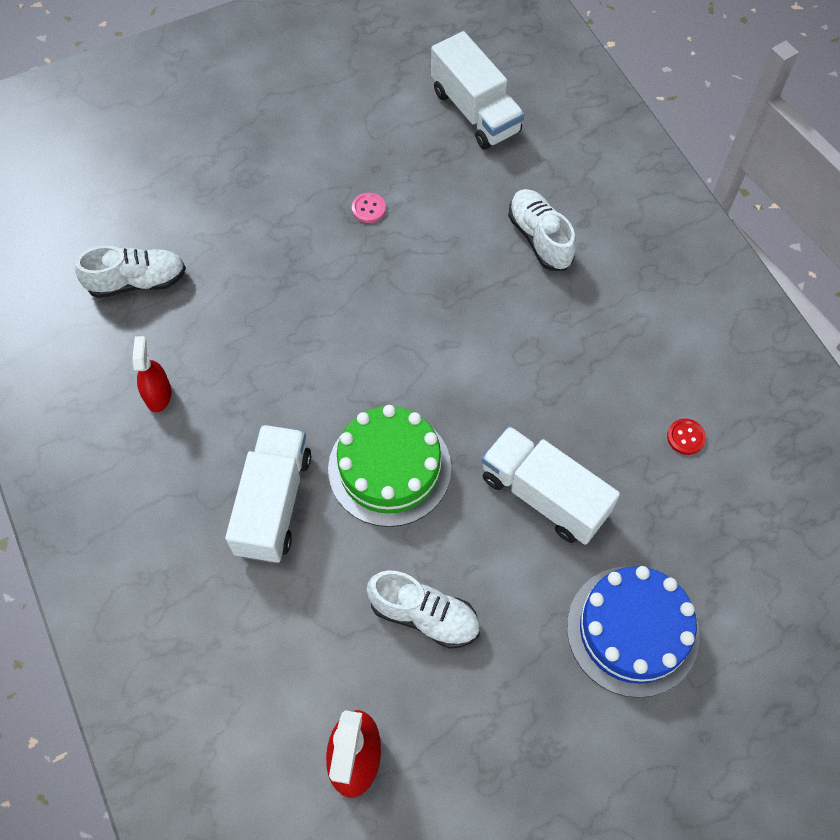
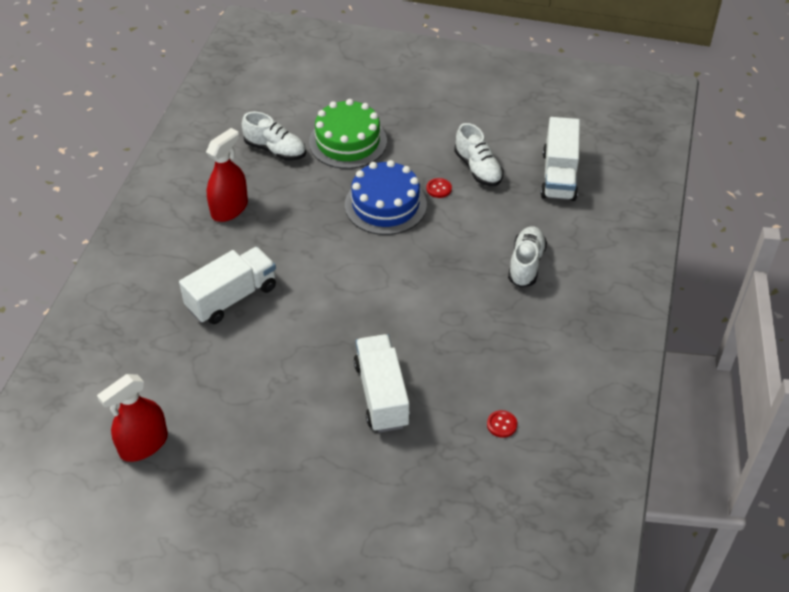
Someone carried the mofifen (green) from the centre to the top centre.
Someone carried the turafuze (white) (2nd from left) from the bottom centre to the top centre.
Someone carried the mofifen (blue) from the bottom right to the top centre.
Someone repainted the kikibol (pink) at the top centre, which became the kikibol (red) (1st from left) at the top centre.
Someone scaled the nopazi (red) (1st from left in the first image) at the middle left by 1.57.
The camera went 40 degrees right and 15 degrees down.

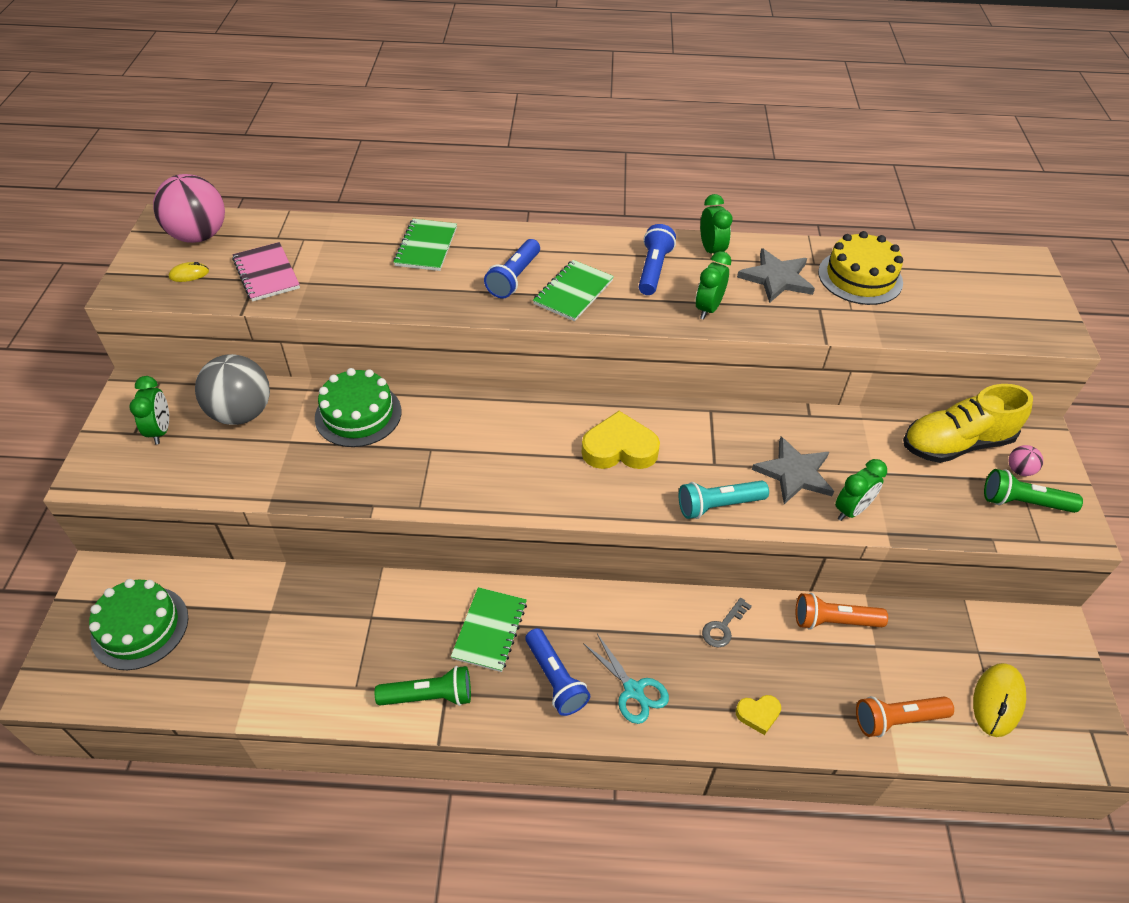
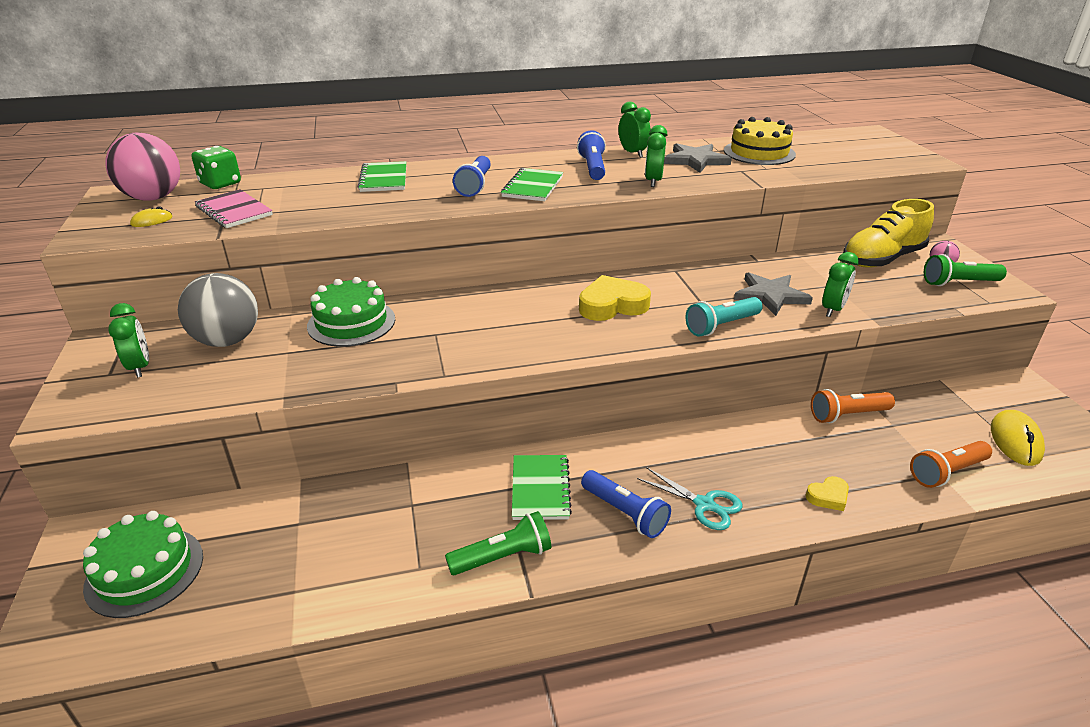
Someone took away the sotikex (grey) at the bottom centre.
Someone put down the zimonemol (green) at the top left.
The camera went 15 degrees left and 15 degrees down.

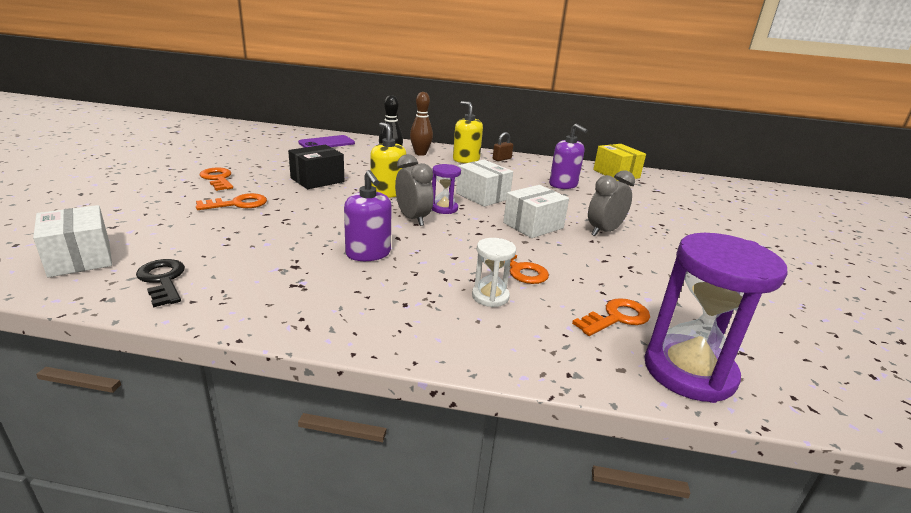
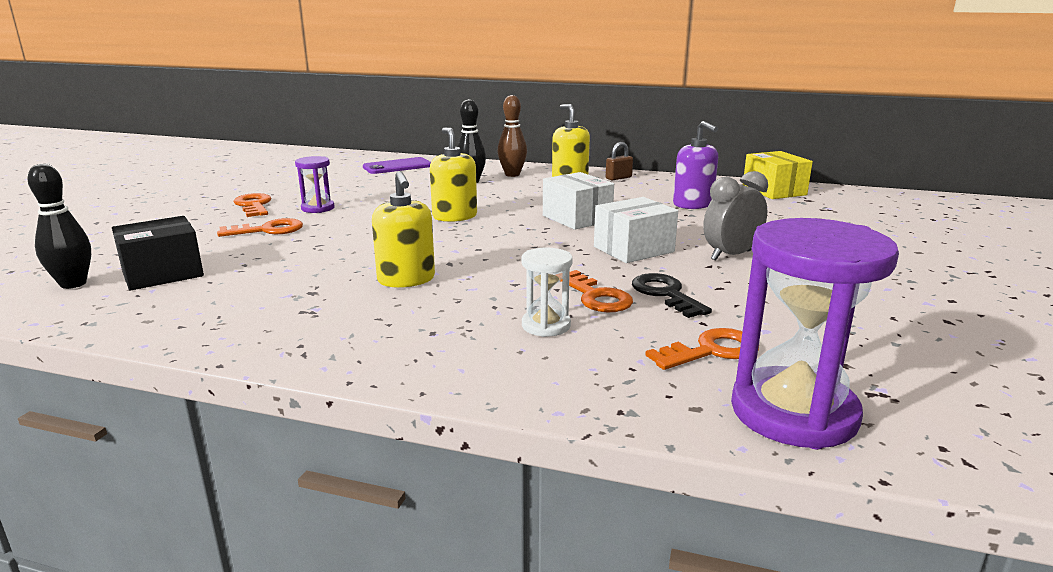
Someone took away the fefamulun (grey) (1st from left) at the centre.
Someone carried the sotikex (black) from the middle left to the centre.
Someone carried the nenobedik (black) from the top centre to the middle left.
Someone carried the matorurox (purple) (1st from left) from the centre to the top left.
Someone swapped the nenobedik (white) (1st from left) at the middle left for the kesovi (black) (1st from left) at the middle left.
Someone repainted the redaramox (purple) (1st from left) at the centre, which became the redaramox (yellow) (1st from left) at the centre.
The camera went 10 degrees right and 5 degrees down.

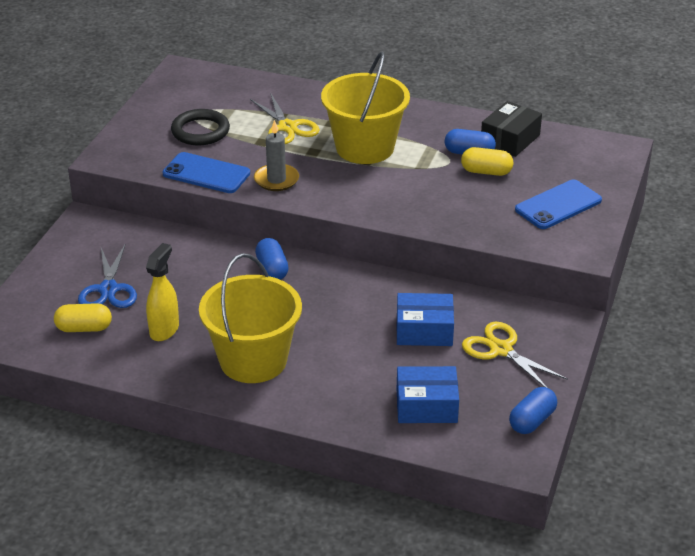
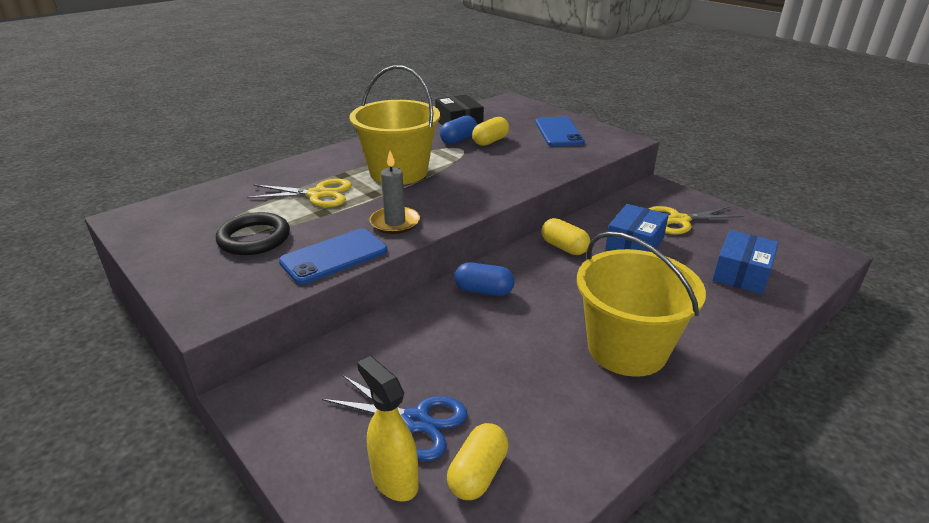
Someone took away the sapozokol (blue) (3rd from left) at the bottom right.
Someone put down the sapozokol (yellow) (3rd from left) at the centre.
Someone carried the nopazi (yellow) from the middle left to the bottom centre.
The camera went 60 degrees left and 5 degrees down.

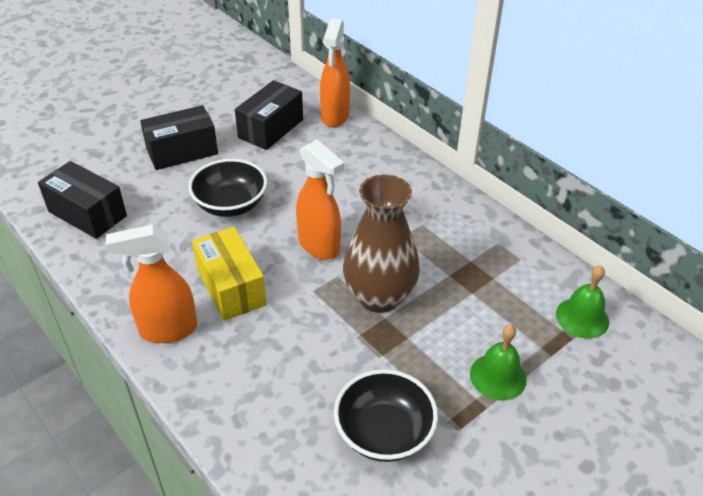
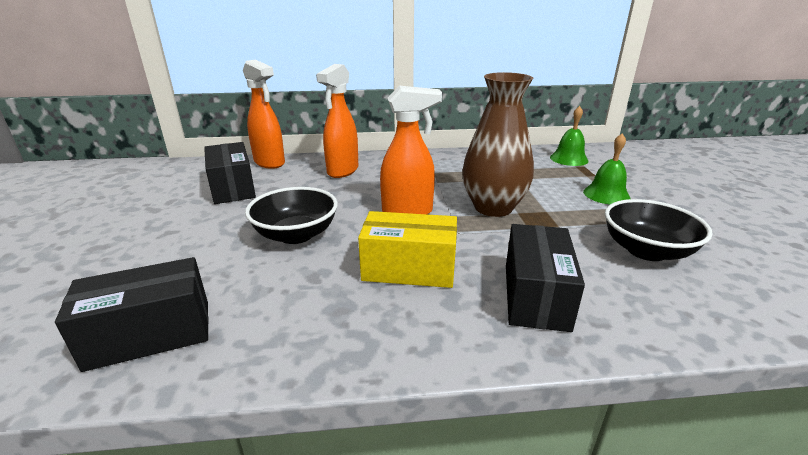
Someone carried the nopazi (orange) (1st from left in the first image) from the middle left to the top centre.
Someone carried the nenobedik (black) (2nd from left in the first image) from the top left to the middle right.
The camera went 55 degrees left and 15 degrees down.

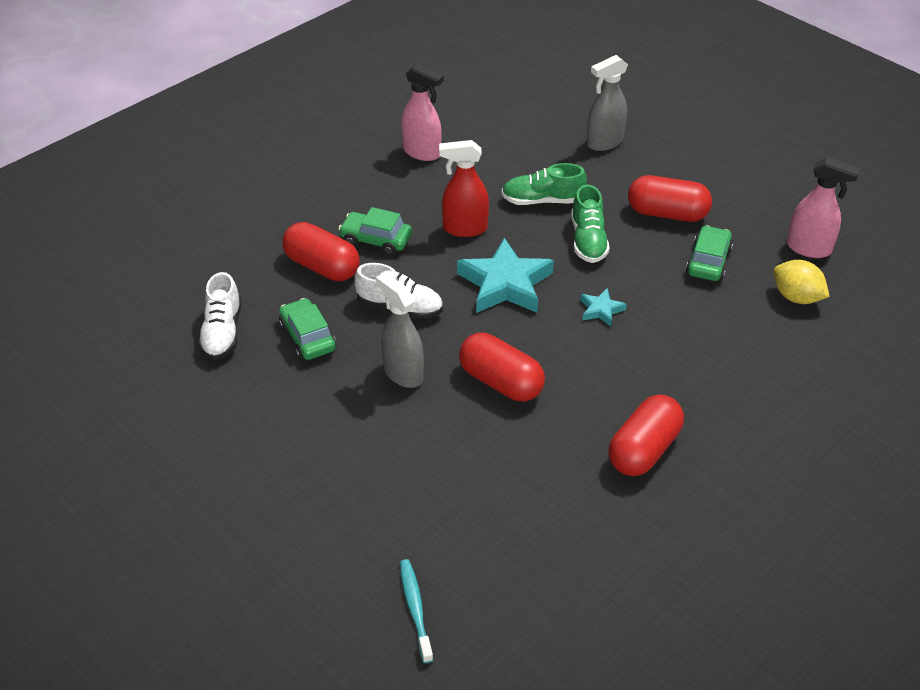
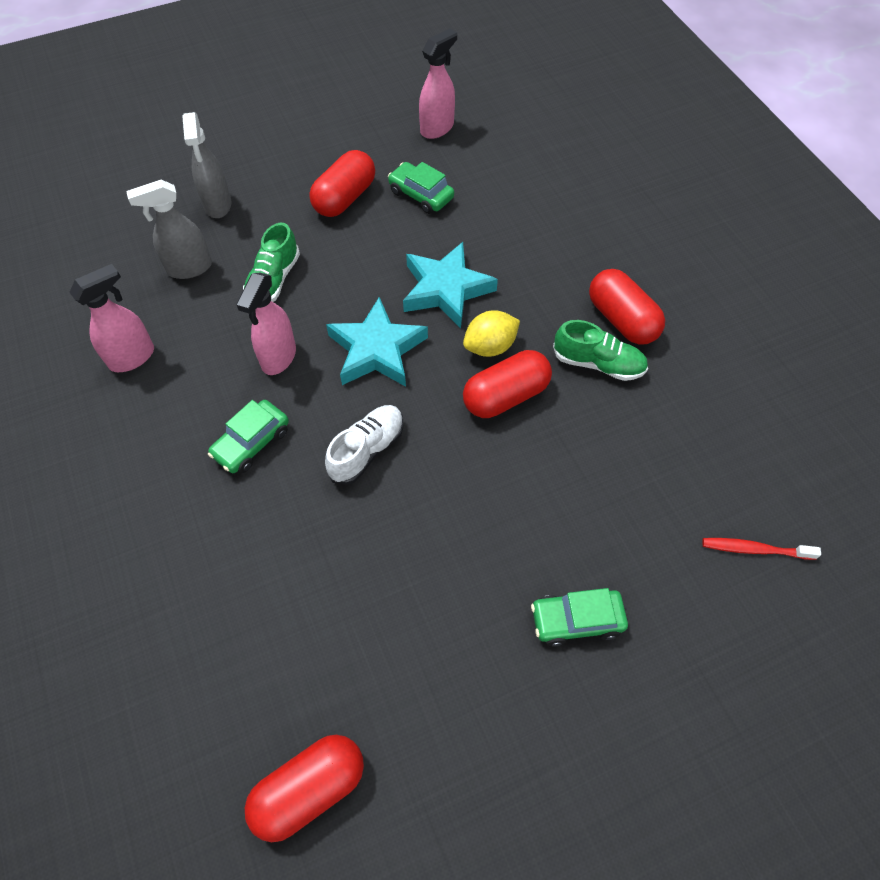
Someone took away the turafuze (white) (1st from left) at the middle left.
Someone carried the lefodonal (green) (1st from left in the first image) from the centre to the bottom centre.
Someone carried the sapozokol (red) (1st from left) from the centre to the bottom centre.
Someone carried the nopazi (grey) (1st from left) from the centre to the top left.
Someone carried the turafuze (green) (2nd from left) from the top centre to the middle right.
Someone carried the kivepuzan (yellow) from the middle right to the centre.
Someone repainted the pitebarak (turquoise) at the bottom centre, which became the pitebarak (red) at the middle right.
Someone repainted the nopazi (red) at the top centre, which became the nopazi (pink) (2nd from left) at the middle left.
Someone scaled the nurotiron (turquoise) (2nd from left) at the centre by 2.11.
The camera went 70 degrees left and 15 degrees up.

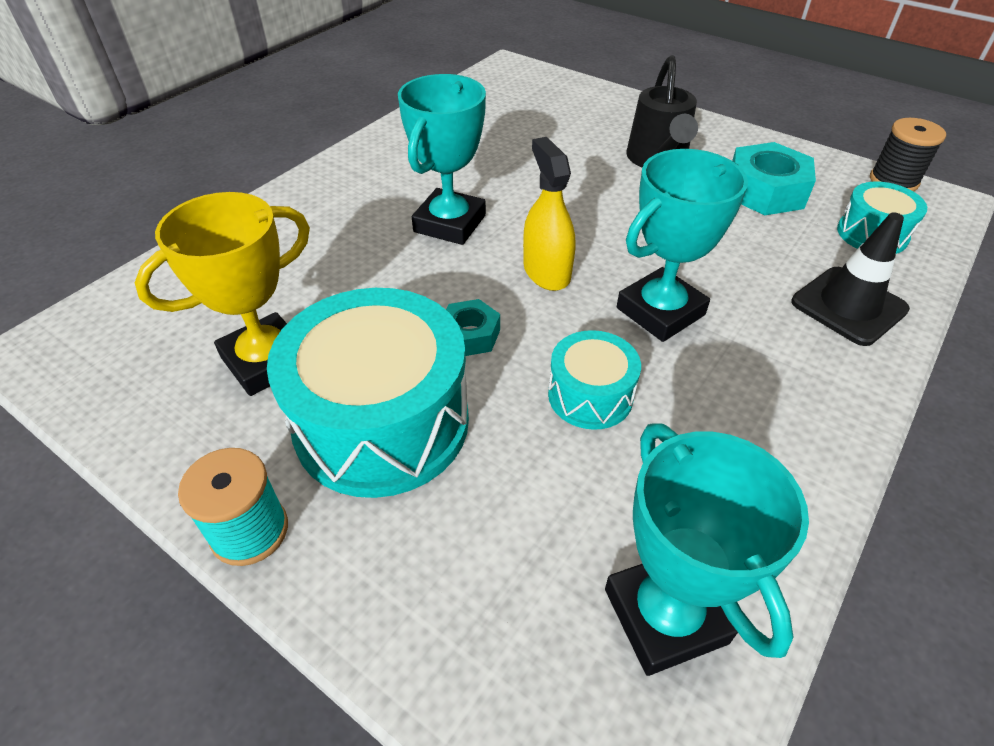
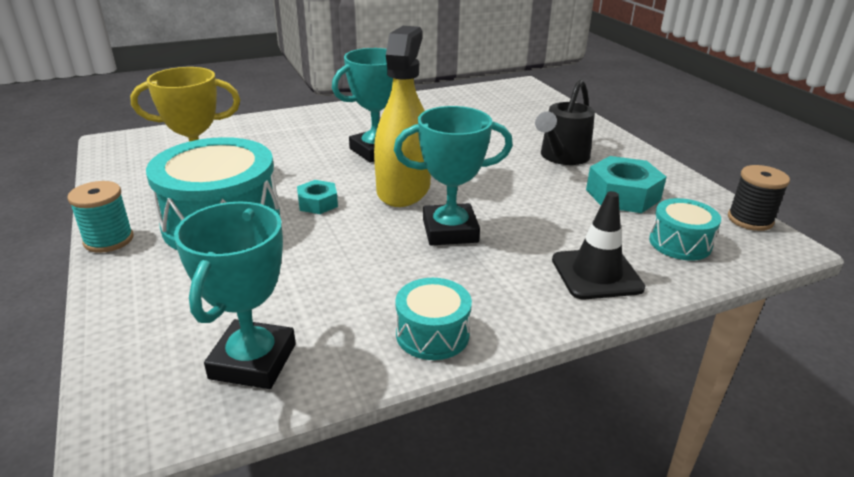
Someone carried the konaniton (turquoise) (2nd from left) from the centre to the bottom centre.
Someone scaled the nopazi (yellow) at the top centre by 1.60.
The camera went 30 degrees right and 15 degrees down.

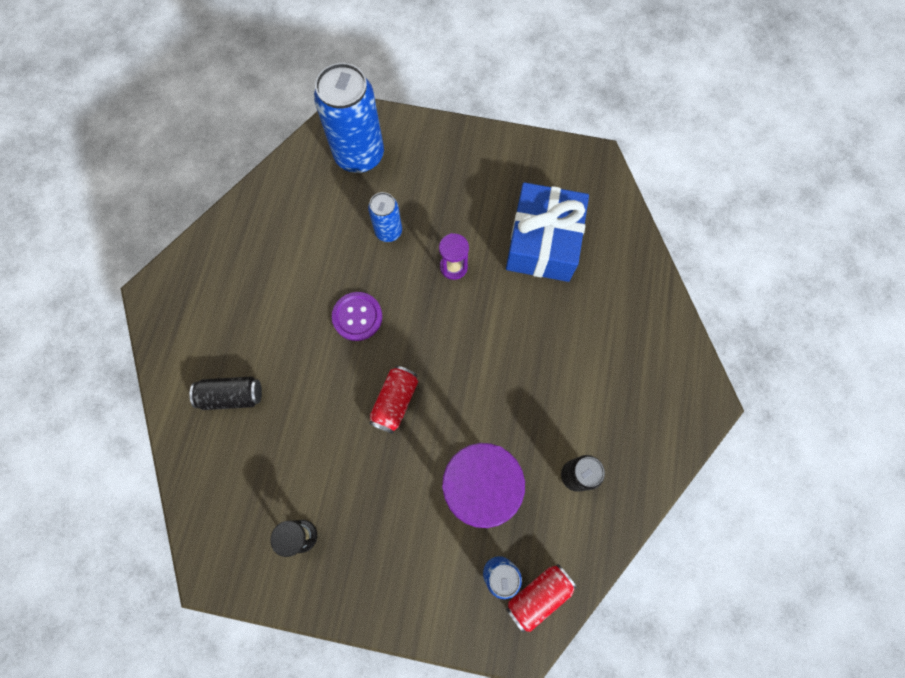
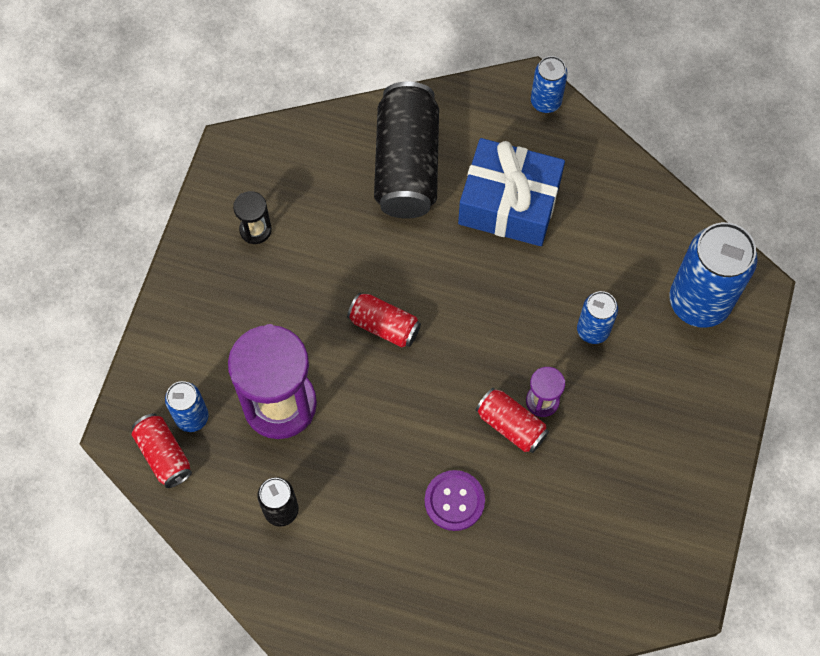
Someone put down the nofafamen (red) (3rd from left) at the centre.
Someone put down the nofafamen (blue) (2nd from left) at the top right.
Someone carried the kikibol (purple) from the centre to the bottom centre.
Someone carried the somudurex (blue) from the centre to the top centre.
Someone scaled the nofafamen (black) (1st from left in the first image) at the middle left by 1.91.
The camera went 95 degrees right and 5 degrees down.

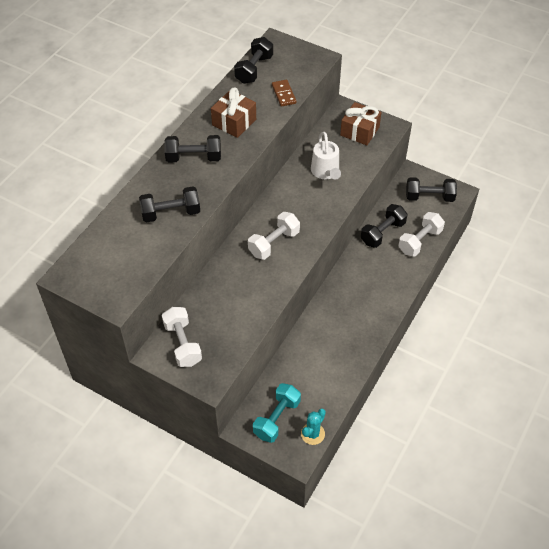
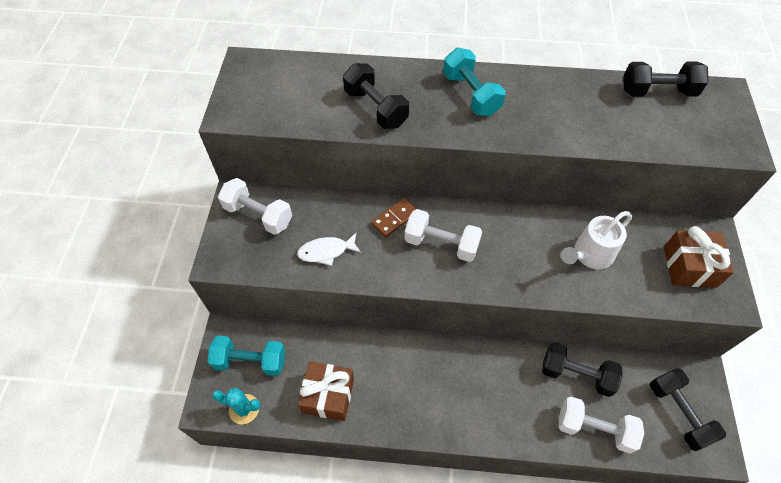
Someone put down the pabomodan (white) at the centre.
Someone carried the somudurex (brown) (1st from left) from the top centre to the bottom centre.
Someone carried the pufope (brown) from the top centre to the centre.
Someone repainted the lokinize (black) (2nd from left) at the top centre, which became the lokinize (turquoise) (2nd from left) at the top centre.
Someone rotated the lokinize (white) (1st from left) at the middle left by 75 degrees clockwise.
The camera went 65 degrees right and 5 degrees up.

